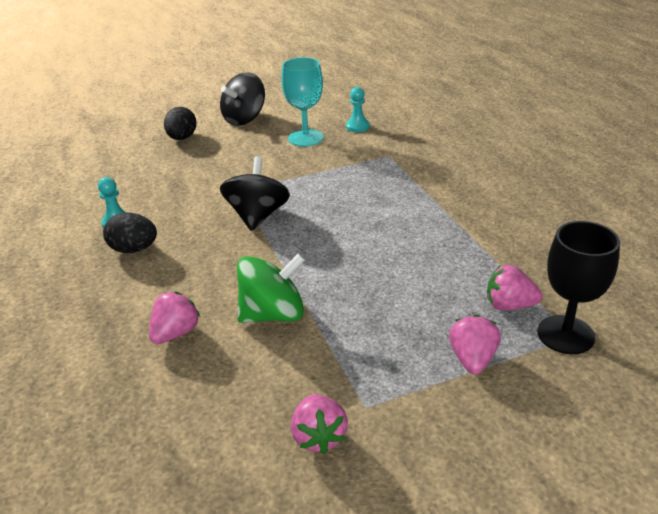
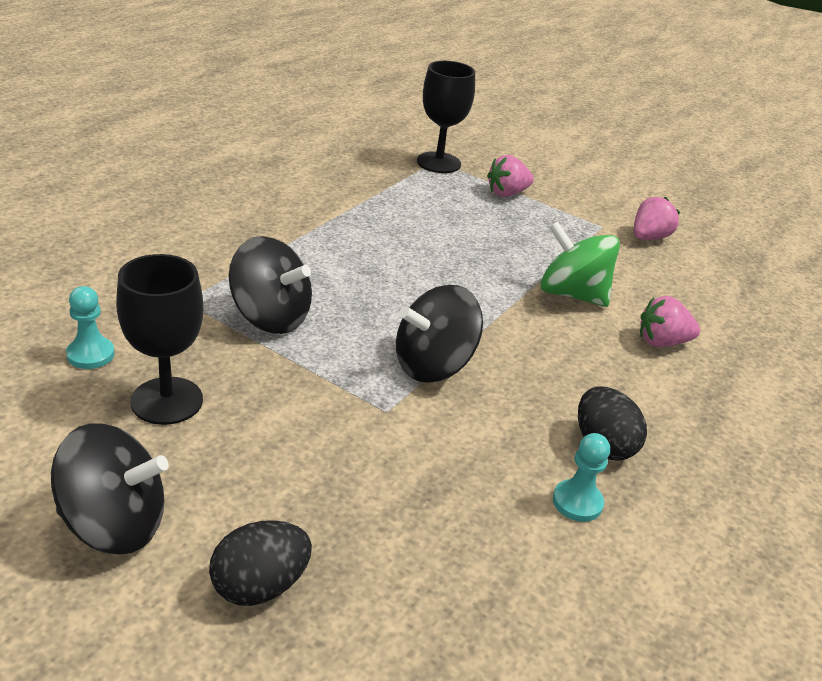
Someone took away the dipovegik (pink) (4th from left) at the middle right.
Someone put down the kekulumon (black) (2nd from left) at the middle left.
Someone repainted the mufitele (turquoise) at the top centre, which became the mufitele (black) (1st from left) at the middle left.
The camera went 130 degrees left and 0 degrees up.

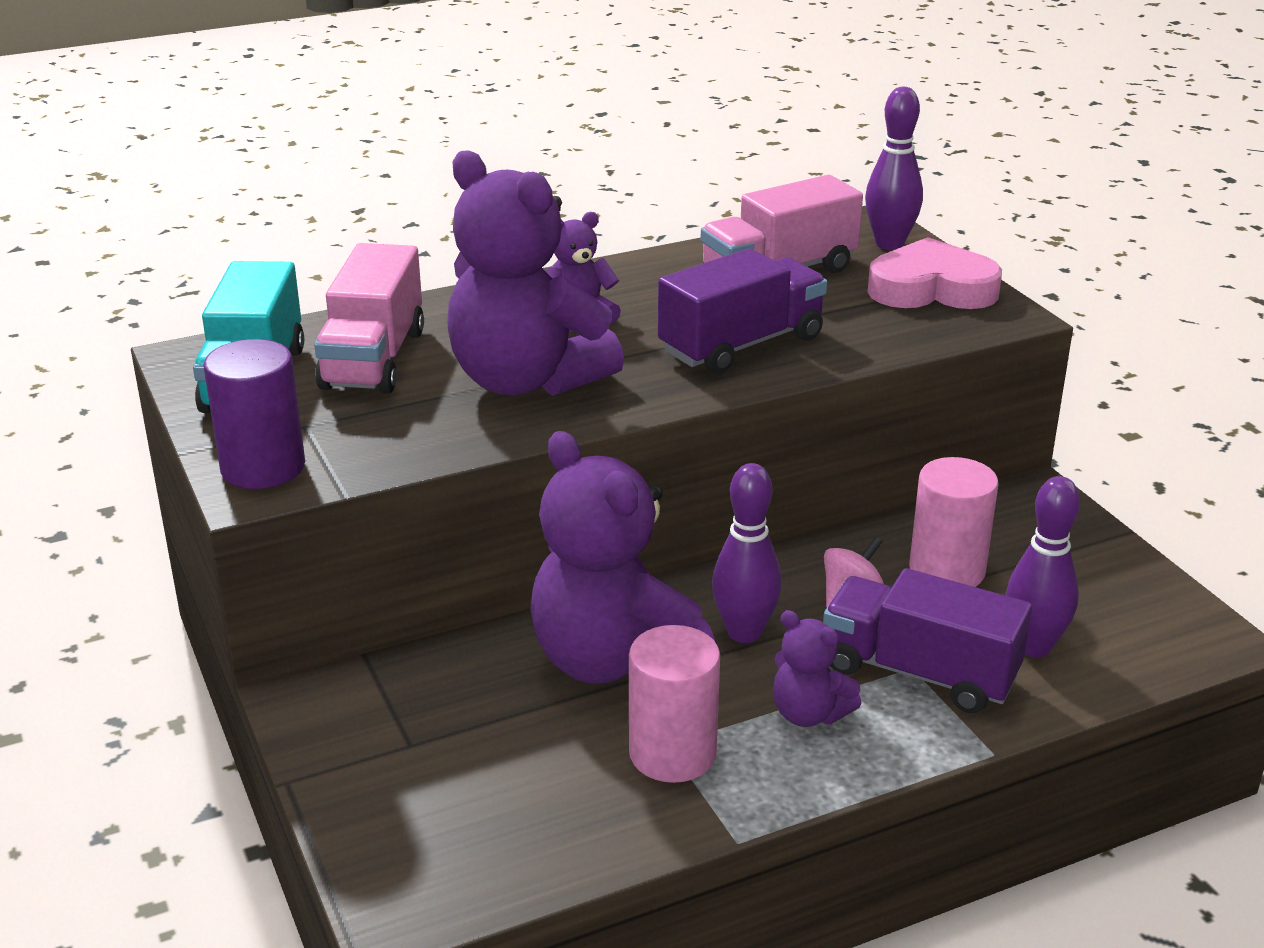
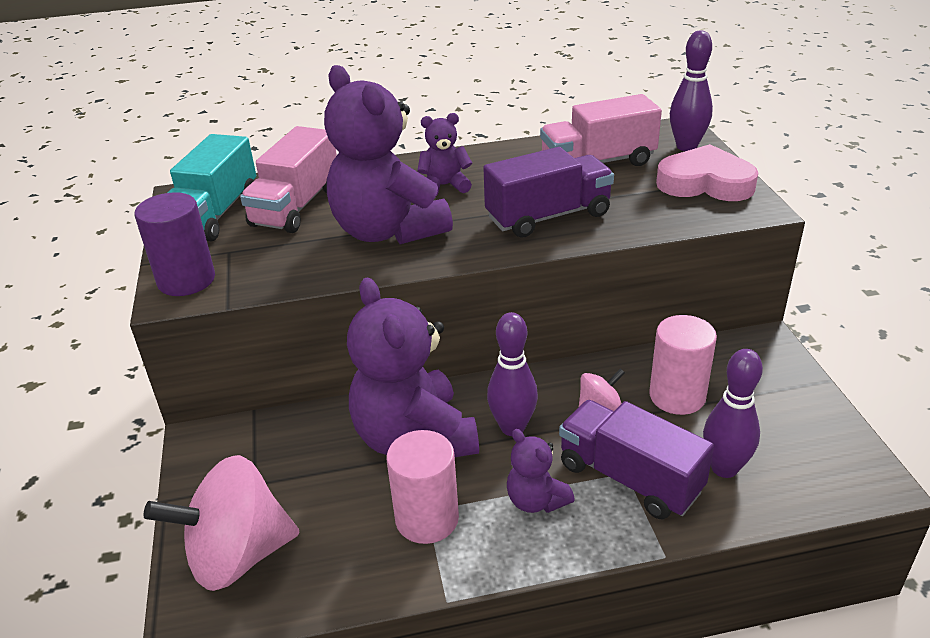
Someone put down the kekulumon (pink) (1st from left) at the bottom left.
The camera went 15 degrees right and 5 degrees up.

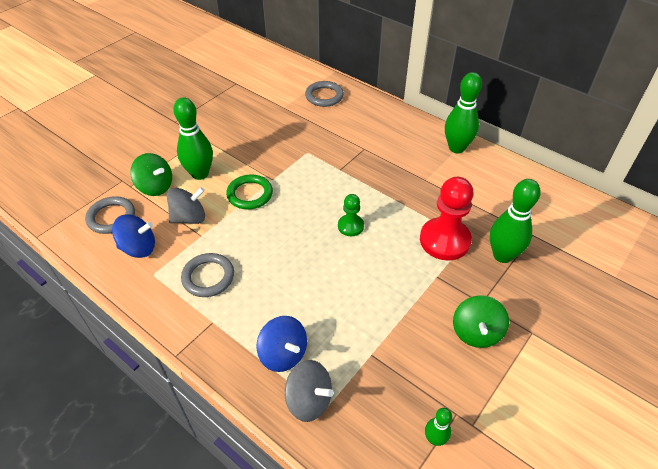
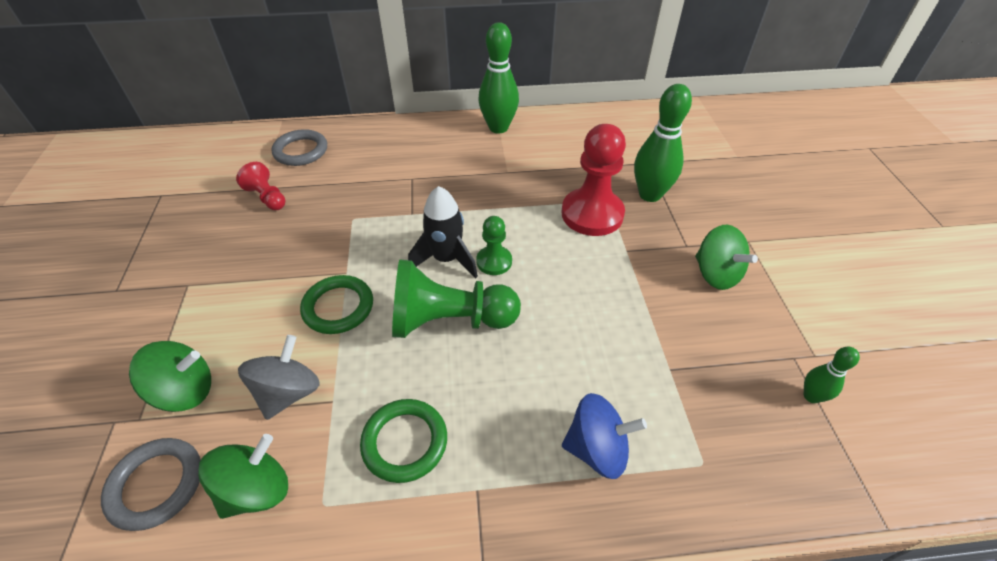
Someone took away the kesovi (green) (1st from left) at the top left.
Someone took away the kekulumon (grey) (2nd from left) at the bottom centre.
Someone put down the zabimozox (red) (1st from left) at the top left.
Someone put down the zabimozox (green) (1st from left) at the centre.
Someone put down the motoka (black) at the centre.
Someone repainted the kekulumon (blue) (1st from left) at the middle left, which became the kekulumon (green) (2nd from left) at the bottom left.
Someone repainted the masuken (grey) (2nd from left) at the middle left, which became the masuken (green) (2nd from left) at the bottom centre.
The camera went 45 degrees left and 0 degrees up.

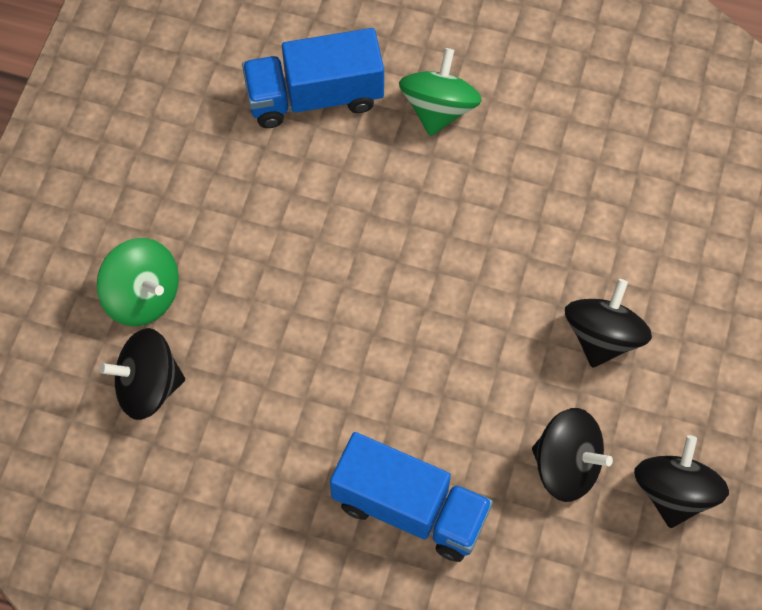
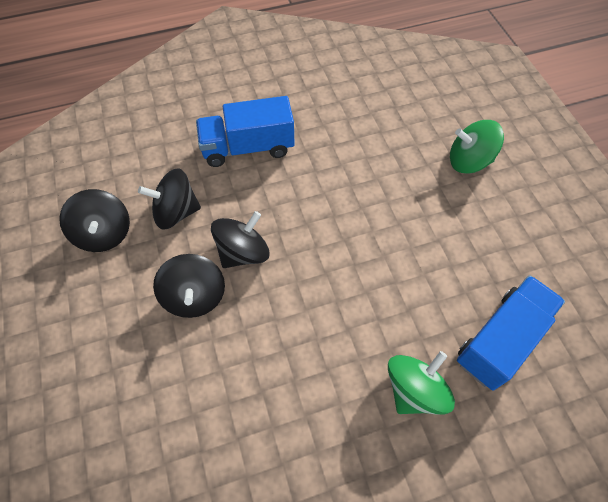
Someone carried the kekulumon (black) (1st from left in the first image) from the middle left to the centre.
Someone rotated the kekulumon (green) (2nd from left in the first image) at the top centre by 120 degrees counterclockwise.
The camera went 145 degrees right and 5 degrees down.

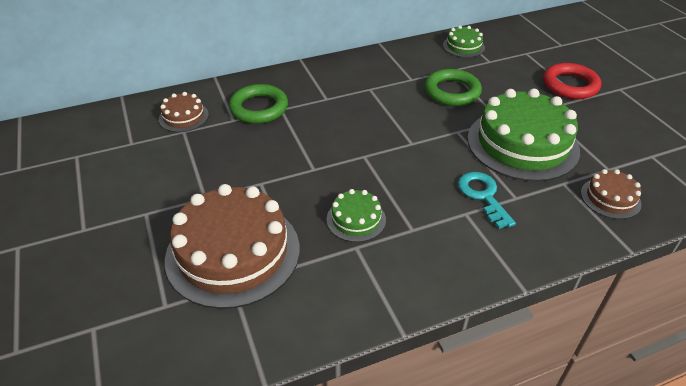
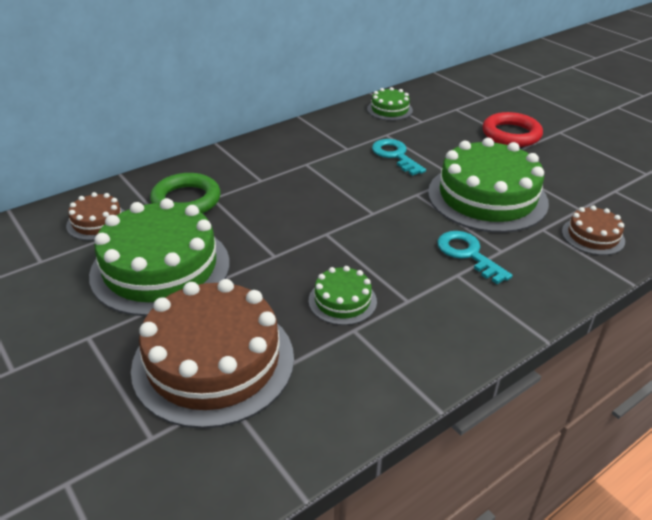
Someone put down the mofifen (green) (1st from left) at the middle left.
Someone swapped the masuken (green) (2nd from left) at the top centre for the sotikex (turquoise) (1st from left) at the top centre.
The camera went 15 degrees left and 5 degrees down.

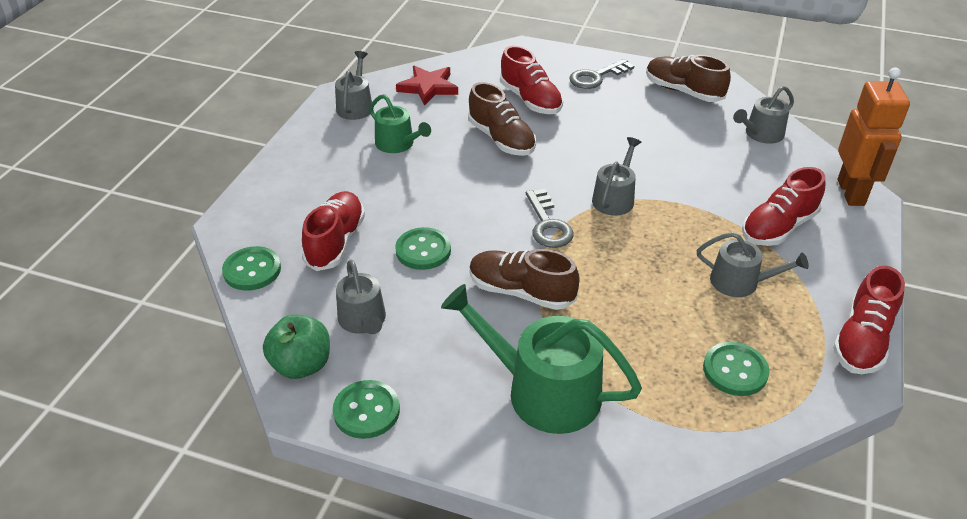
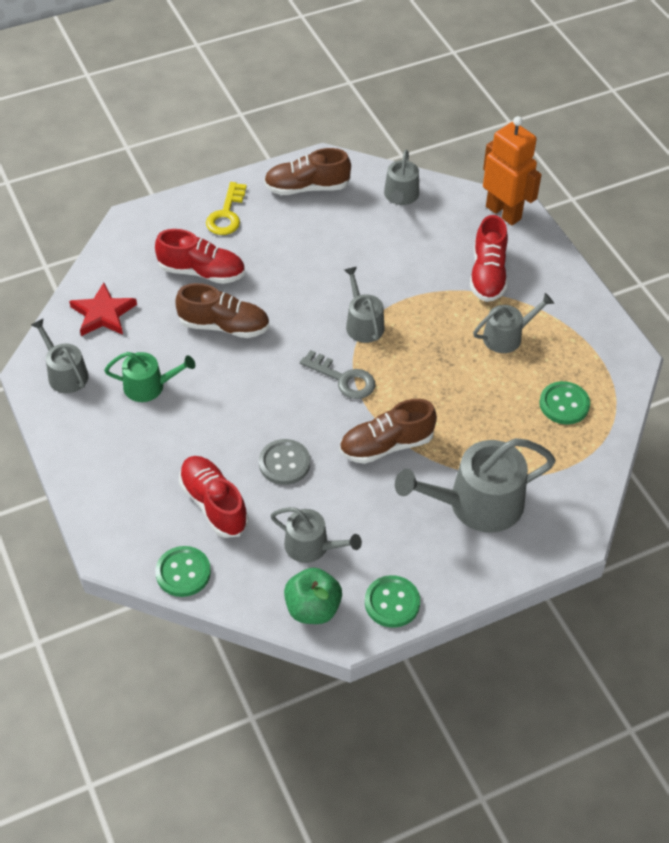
Someone took away the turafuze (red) (4th from left) at the middle right.
Someone repainted the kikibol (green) (3rd from left) at the centre, which became the kikibol (grey) at the centre.
Someone repainted the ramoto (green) (2nd from left) at the bottom centre, which became the ramoto (grey) (5th from left) at the middle right.
Someone repainted the sotikex (grey) (2nd from left) at the top centre, which became the sotikex (yellow) at the top centre.
The camera went 45 degrees left and 10 degrees up.

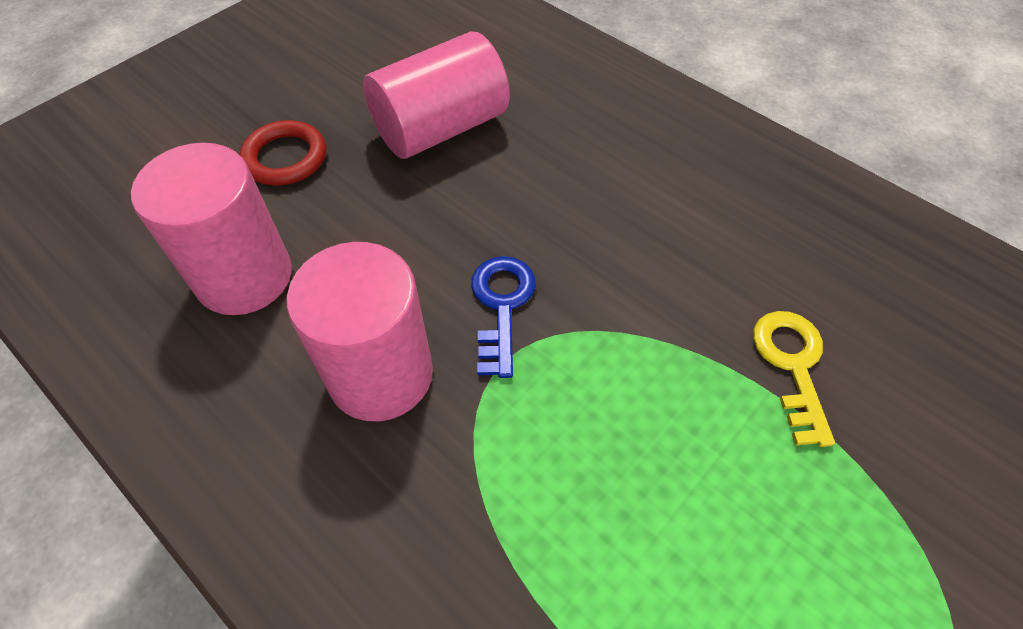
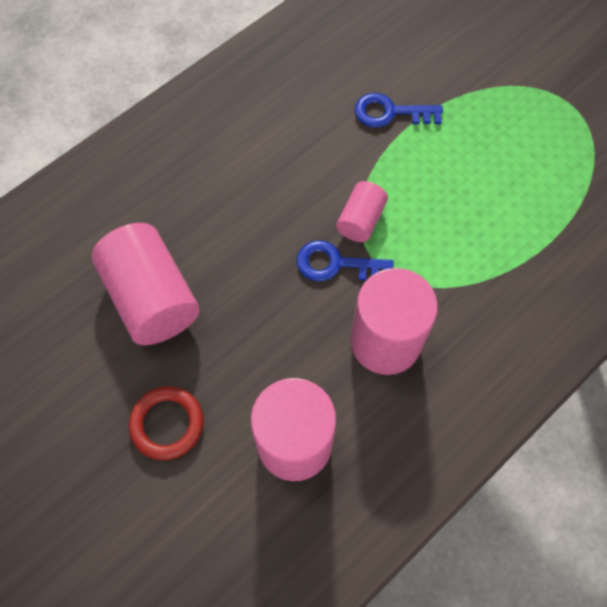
Someone put down the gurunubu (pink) (3rd from left) at the centre.
Someone repainted the sotikex (yellow) at the middle right, which became the sotikex (blue) (2nd from left) at the top centre.
The camera went 85 degrees left and 10 degrees up.

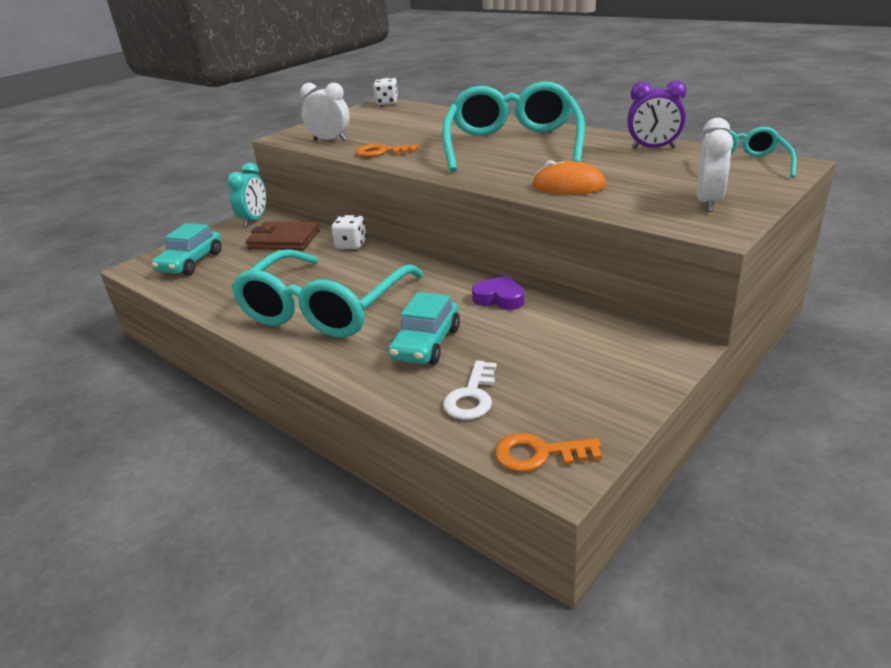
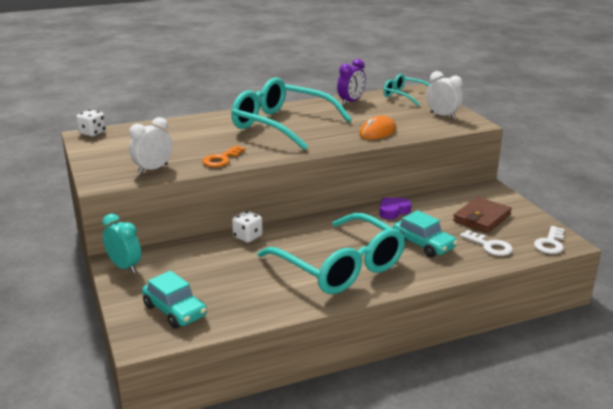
Someone carried the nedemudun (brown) from the middle left to the middle right.
Someone repainted the sotikex (orange) (2nd from left) at the bottom centre, which became the sotikex (white) (2nd from left) at the middle right.
The camera went 65 degrees left and 5 degrees down.

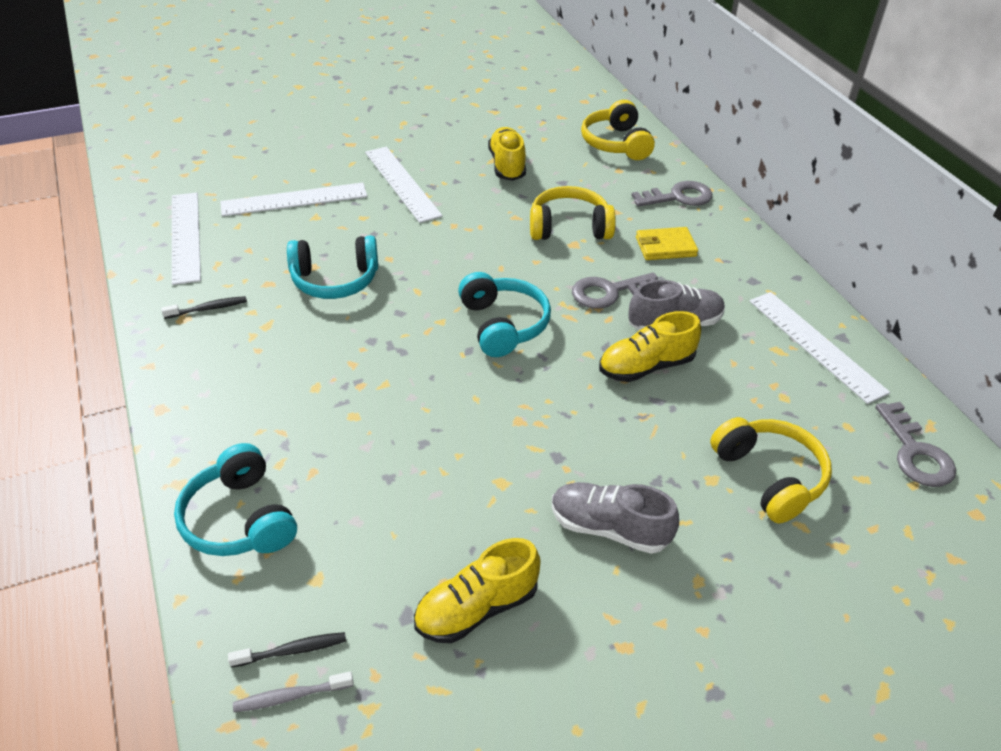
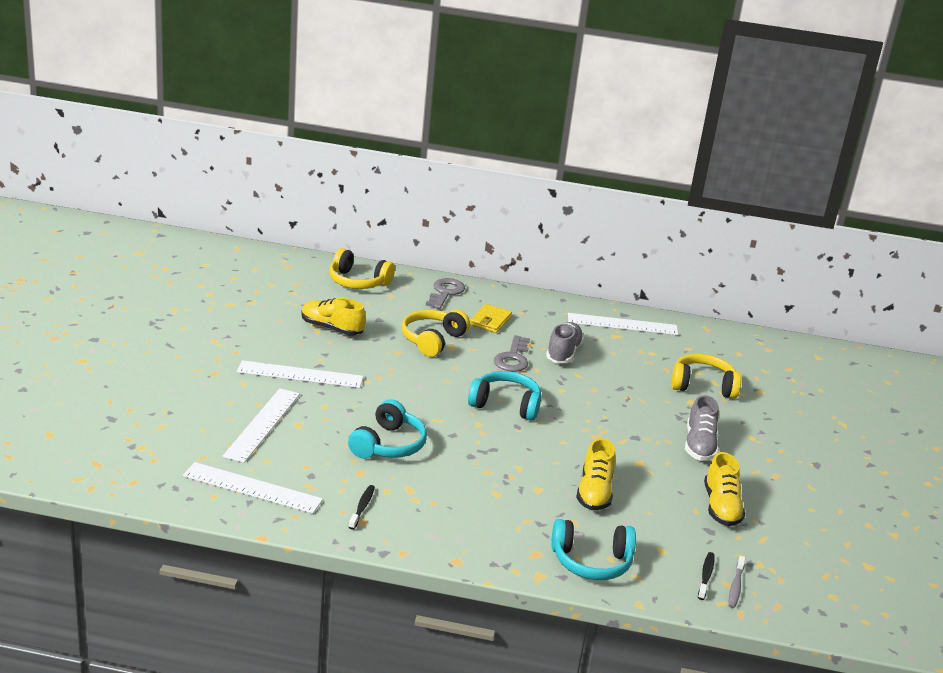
Someone took away the sotikex (grey) (3rd from left) at the middle right.
Someone carried the turafuze (yellow) (3rd from left in the first image) from the centre to the bottom centre.
Someone rotated the turafuze (grey) (1st from left in the first image) at the bottom centre by 45 degrees counterclockwise.
The camera went 60 degrees left and 15 degrees down.

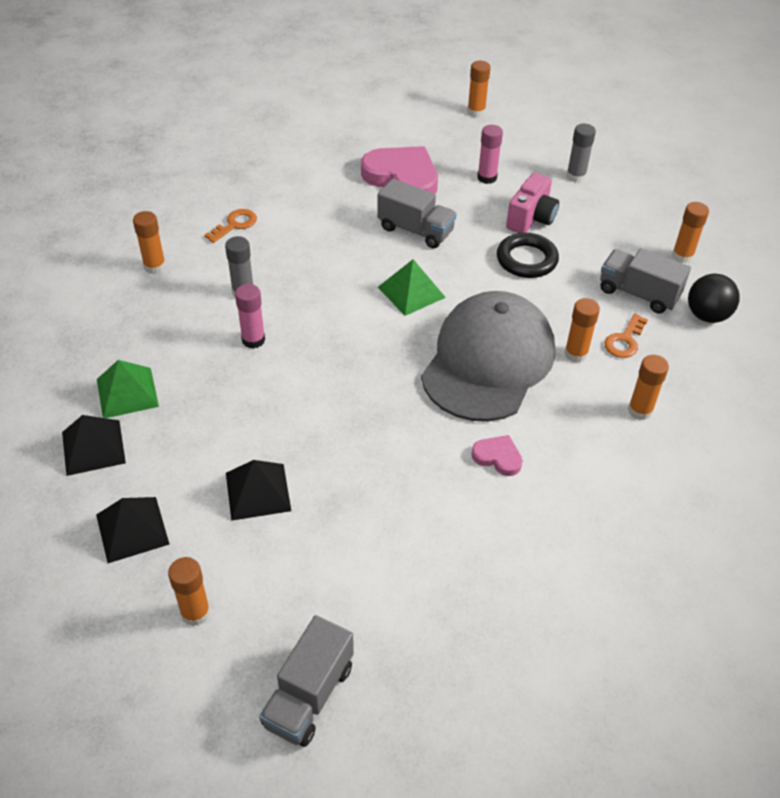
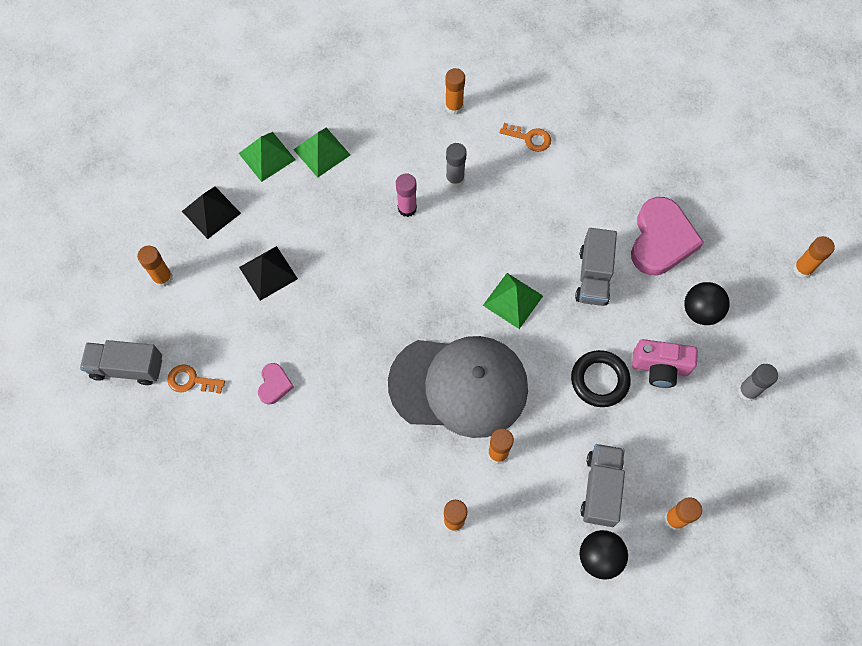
Someone carried the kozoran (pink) (2nd from left in the first image) from the centre to the middle left.
Someone carried the sotikex (orange) (2nd from left in the first image) from the middle right to the middle left.
Someone swapped the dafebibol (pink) (2nd from left) at the top centre for the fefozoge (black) (2nd from left) at the middle right.
Someone repainted the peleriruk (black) (1st from left) at the middle left, which became the peleriruk (green) (1st from left) at the top left.
The camera went 70 degrees right and 20 degrees up.

